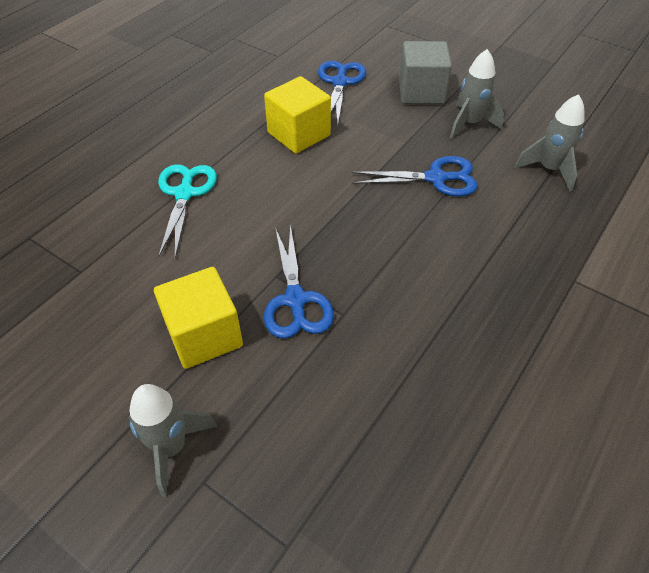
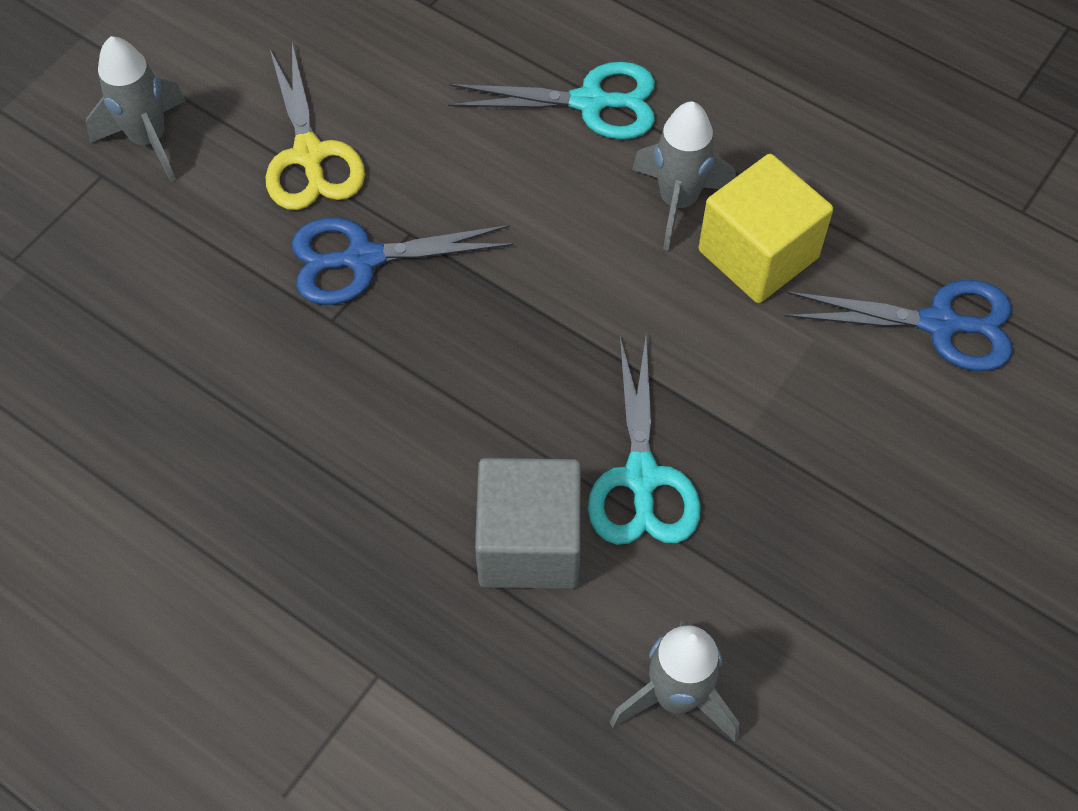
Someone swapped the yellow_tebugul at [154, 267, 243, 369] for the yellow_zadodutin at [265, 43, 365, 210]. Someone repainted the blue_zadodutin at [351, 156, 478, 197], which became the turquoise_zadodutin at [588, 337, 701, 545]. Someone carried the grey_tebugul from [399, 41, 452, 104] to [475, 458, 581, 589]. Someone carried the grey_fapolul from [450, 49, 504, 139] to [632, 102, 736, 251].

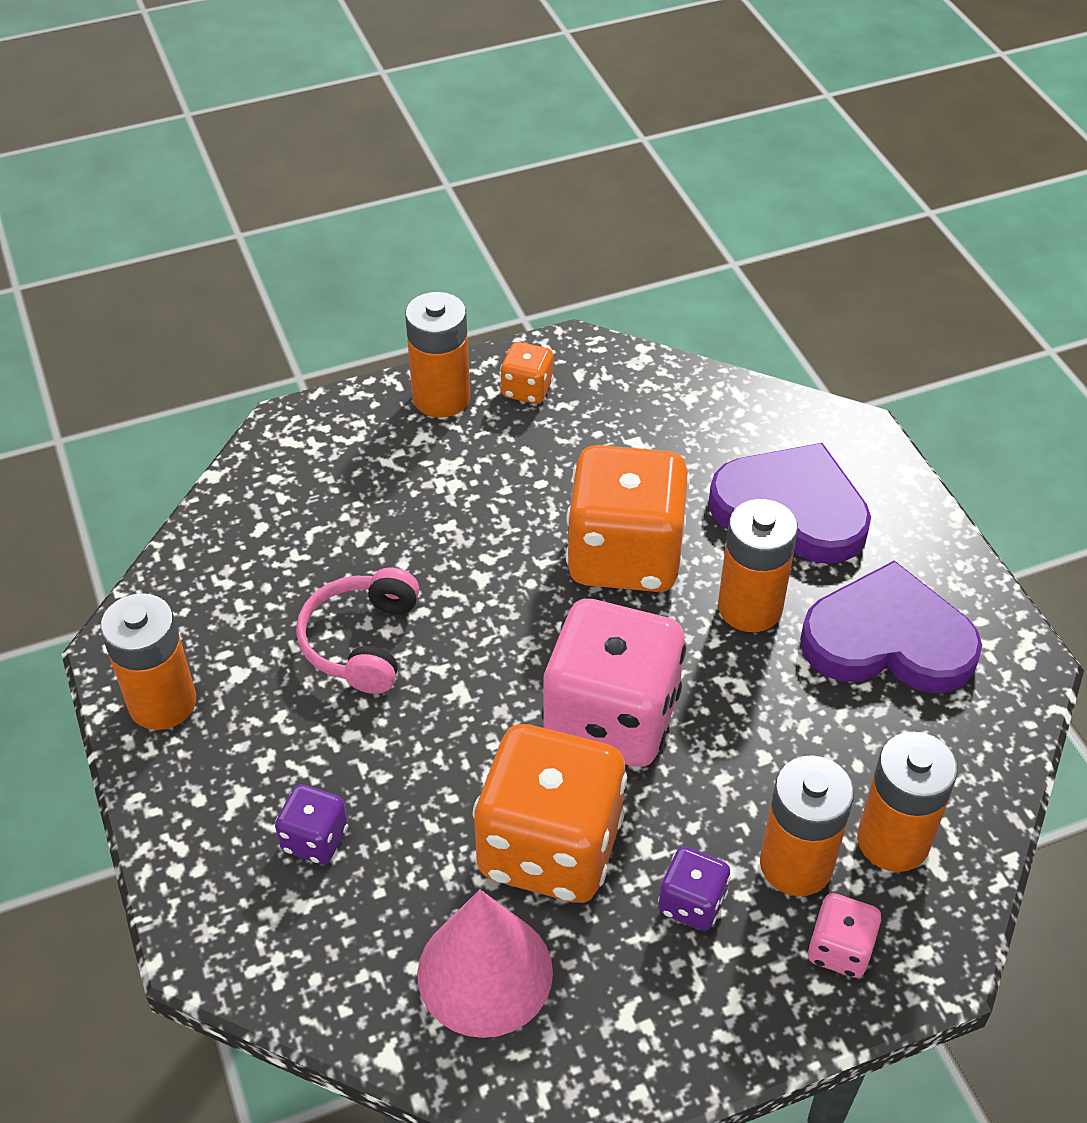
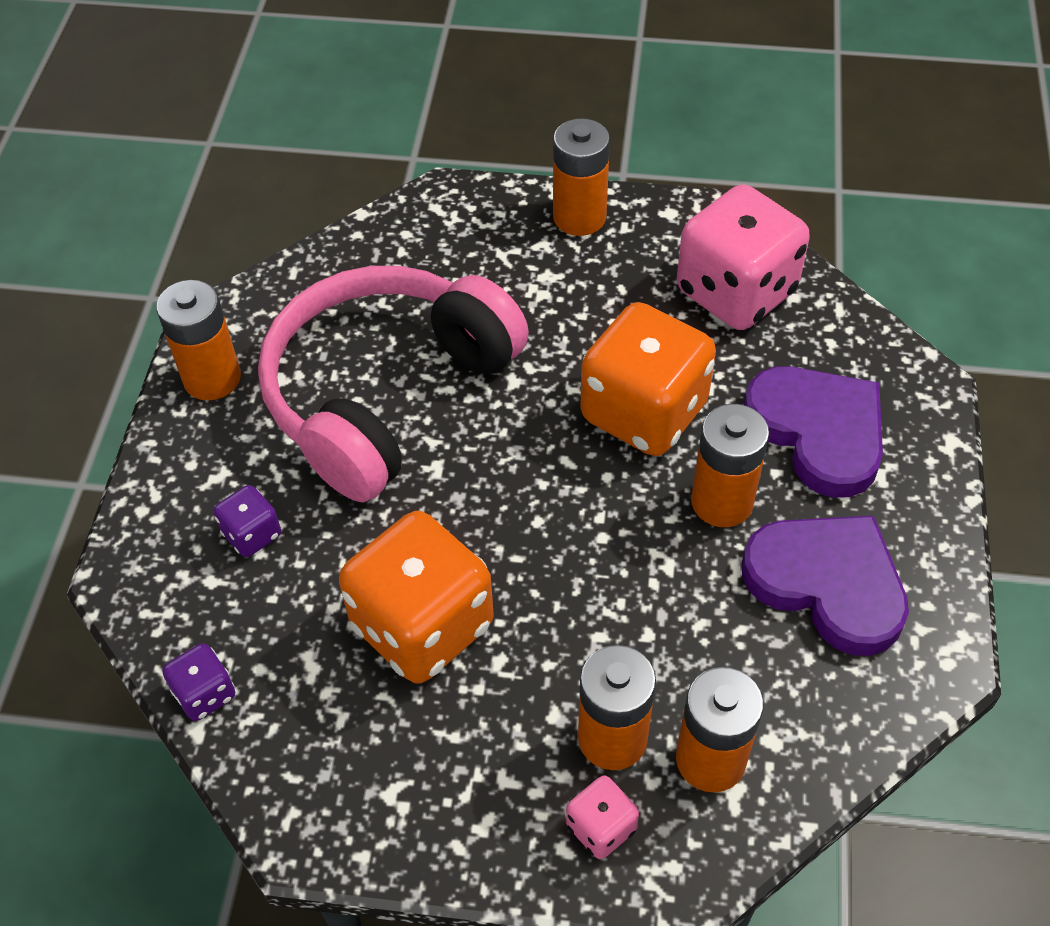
Someone scaled the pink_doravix at [296, 567, 419, 694] by 2.17. Someone took away the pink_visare at [417, 889, 553, 1038]. Someone took away the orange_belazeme at [500, 342, 554, 404]. Someone carried the pink_belazeme from [542, 599, 687, 767] to [677, 184, 810, 330]. Someone carried the purple_belazeme from [658, 847, 731, 931] to [162, 643, 235, 721].

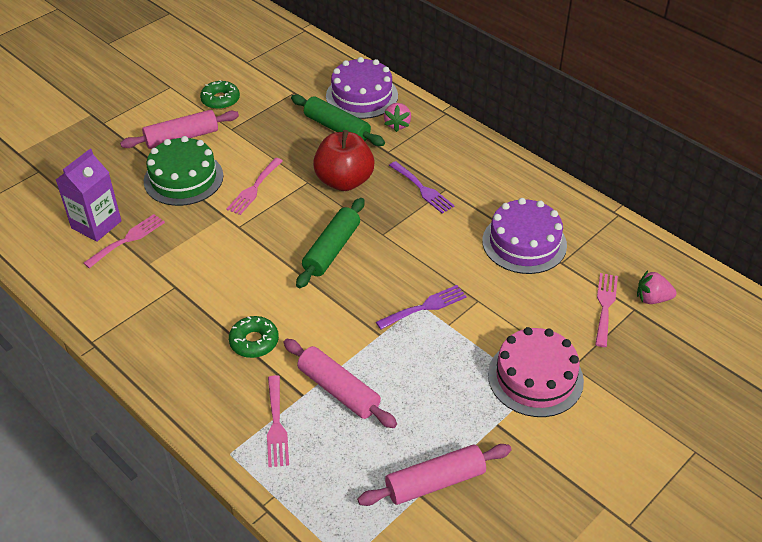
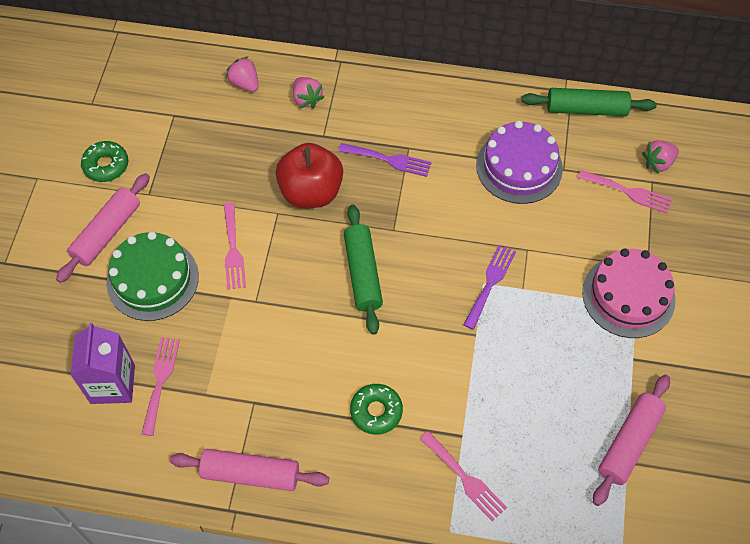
Someone carried the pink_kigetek from [283, 339, 397, 428] to [170, 449, 329, 491]. Someone carried the green_kigetek from [291, 94, 385, 146] to [522, 88, 657, 116]. Someone swapped the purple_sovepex at [326, 57, 398, 119] for the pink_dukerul at [226, 56, 258, 92]. Someone rotated the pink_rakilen at [595, 273, 618, 347] by 135 degrees clockwise.

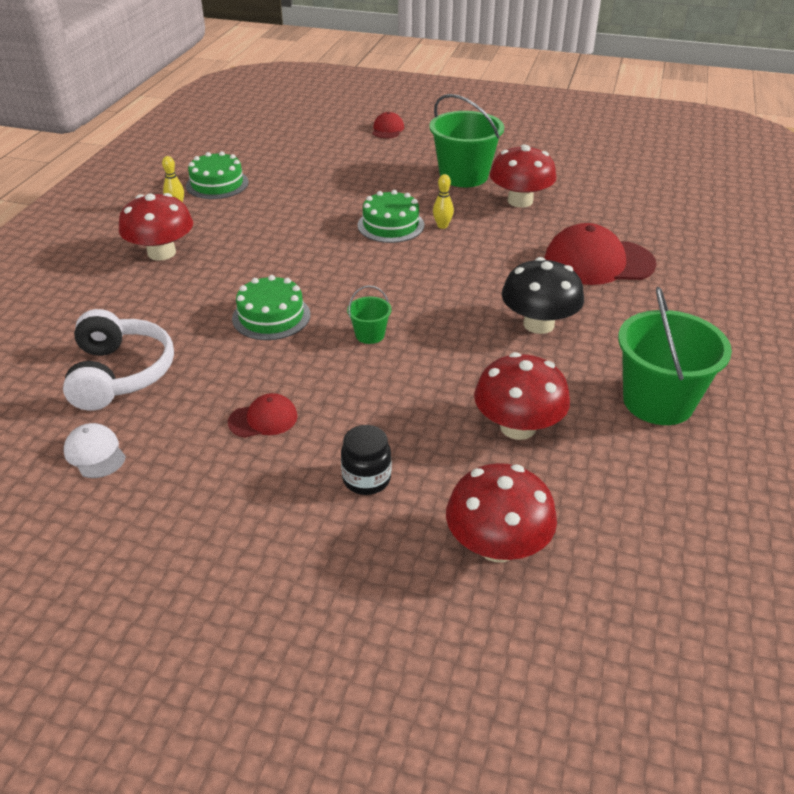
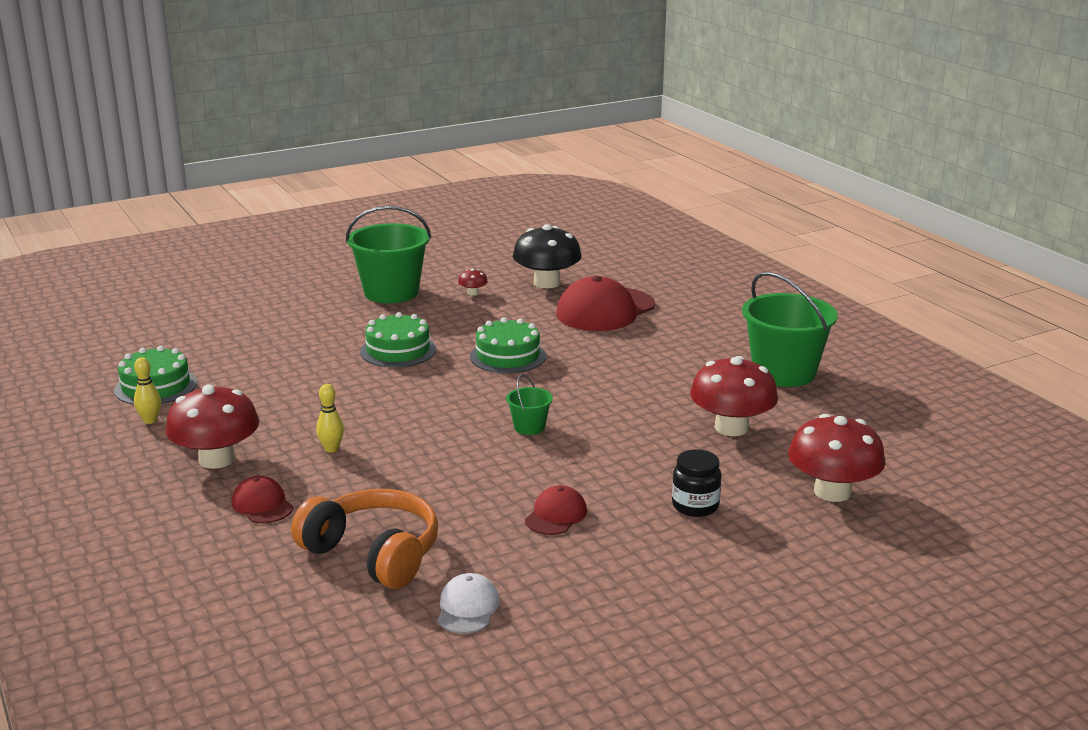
Someone repainted the white_doravix at [63, 309, 174, 410], which became the orange_doravix at [291, 489, 438, 589]. Someone rotated the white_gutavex at [64, 423, 126, 478] by 90 degrees clockwise. Someone carried the green_sovepex from [232, 275, 310, 340] to [470, 317, 546, 373]. Someone carried the red_gutavex from [372, 112, 404, 138] to [232, 476, 293, 523]. Someone carried the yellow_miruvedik from [433, 174, 454, 229] to [316, 384, 344, 453]. Someone scaled the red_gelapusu at [490, 144, 556, 208] by 0.42. Someone carried the black_gelapusu from [502, 257, 584, 334] to [513, 224, 582, 288].

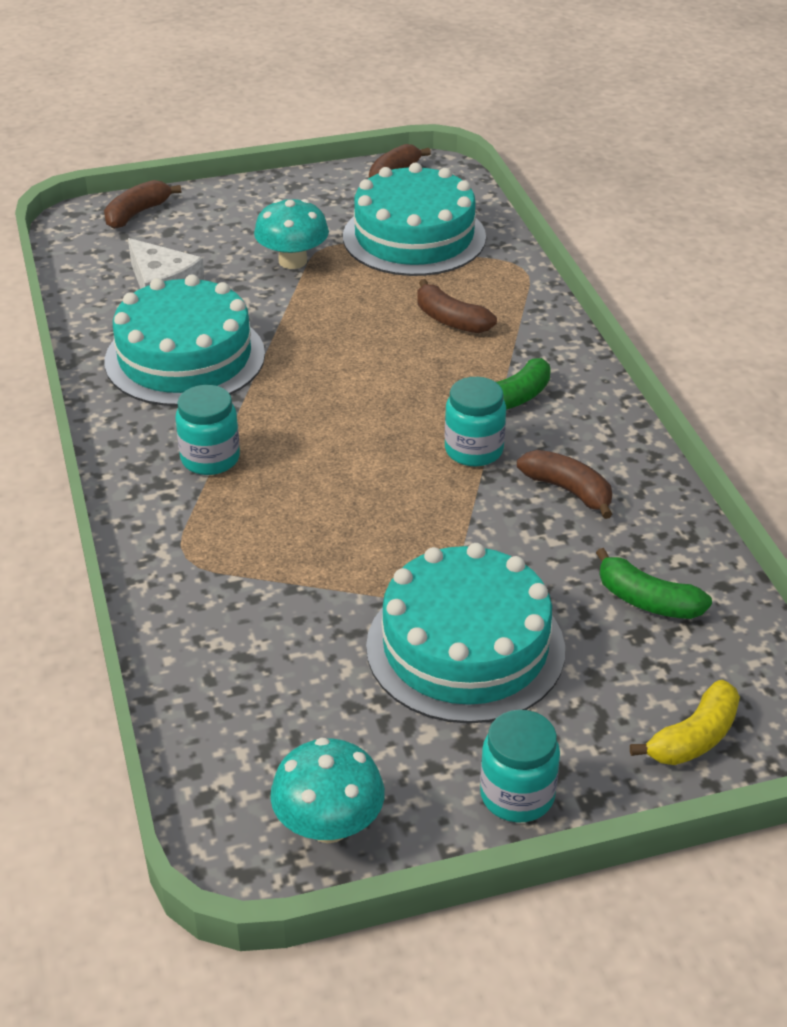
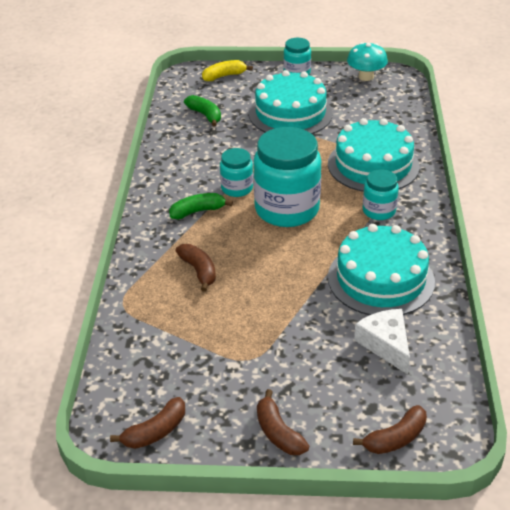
Someone took away the turquoise_gelapusu at [254, 199, 329, 269]. Someone carried the turquoise_sovepex from [343, 163, 486, 276] to [328, 118, 420, 192]. Someone carried the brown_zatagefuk from [517, 450, 613, 519] to [257, 389, 309, 455]. Someone put down the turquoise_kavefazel at [253, 127, 321, 227].

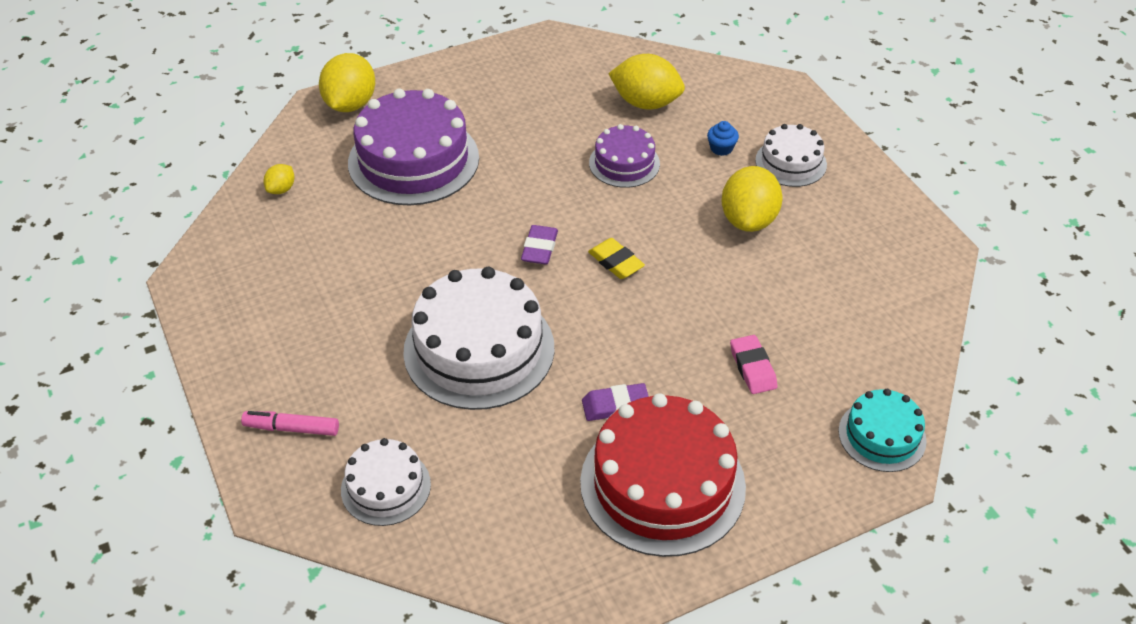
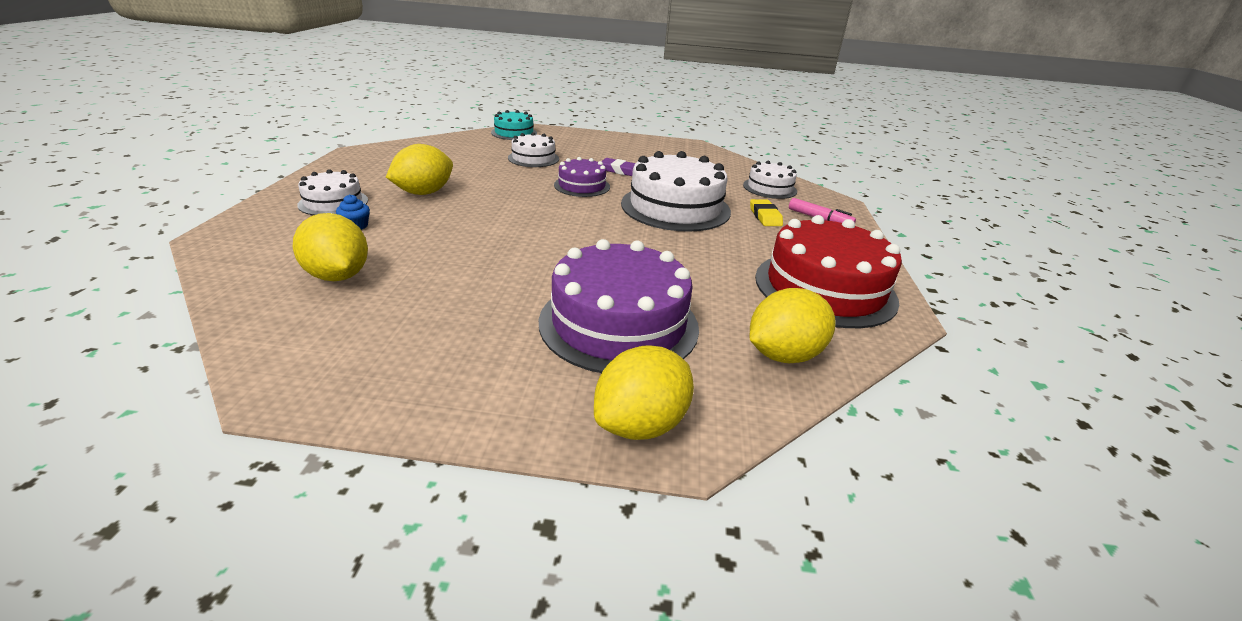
Someone scaled the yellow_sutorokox at [264, 164, 294, 194] by 2.05. Someone took away the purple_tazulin at [521, 225, 558, 265]. Someone carried the red_sovepex from [580, 393, 746, 557] to [755, 215, 902, 328]. Someone carried the yellow_tazulin from [588, 238, 645, 279] to [750, 199, 783, 226]. Someone carried the purple_sovepex from [589, 124, 660, 188] to [554, 157, 610, 197]. Someone swapped the pink_tazulin at [730, 335, 778, 394] for the white_sovepex at [508, 132, 559, 167].

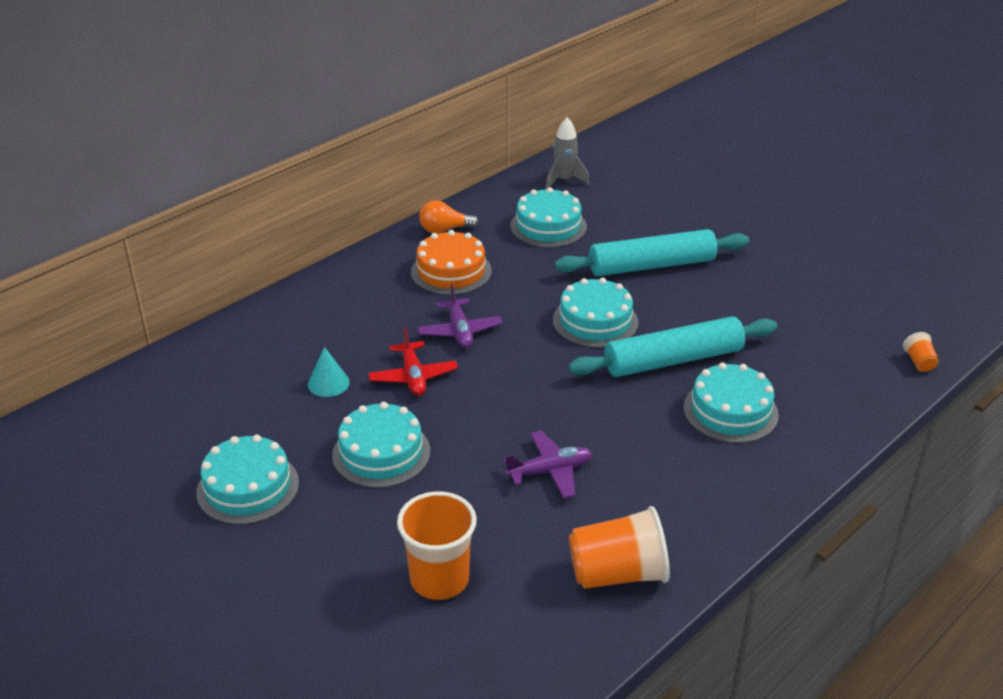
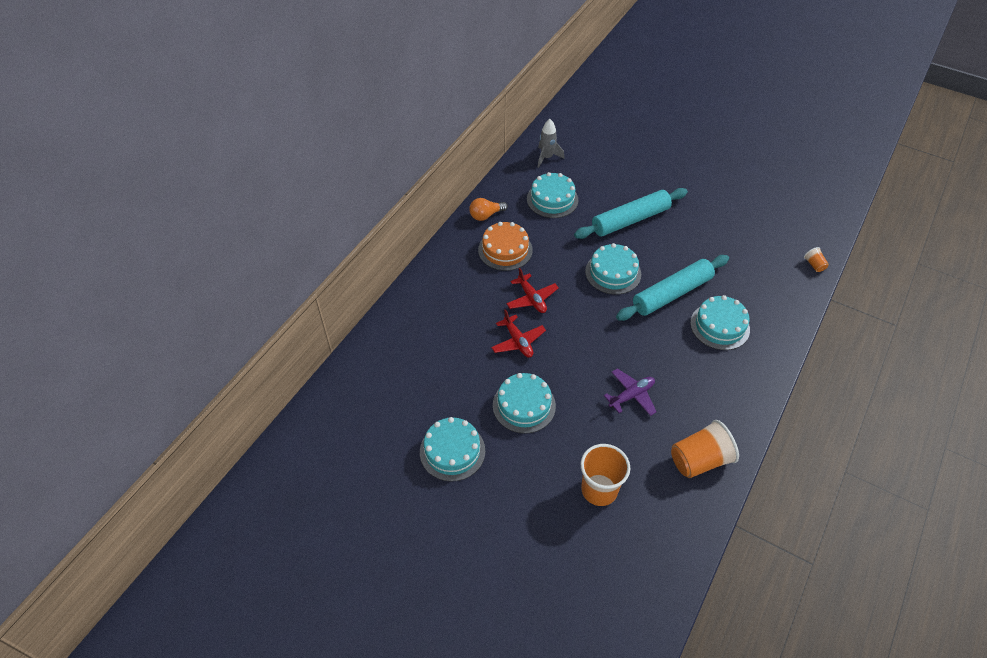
Someone took away the turquoise_visare at [308, 347, 350, 397]. Someone repainted the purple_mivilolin at [417, 285, 503, 348], which became the red_mivilolin at [506, 268, 559, 313].

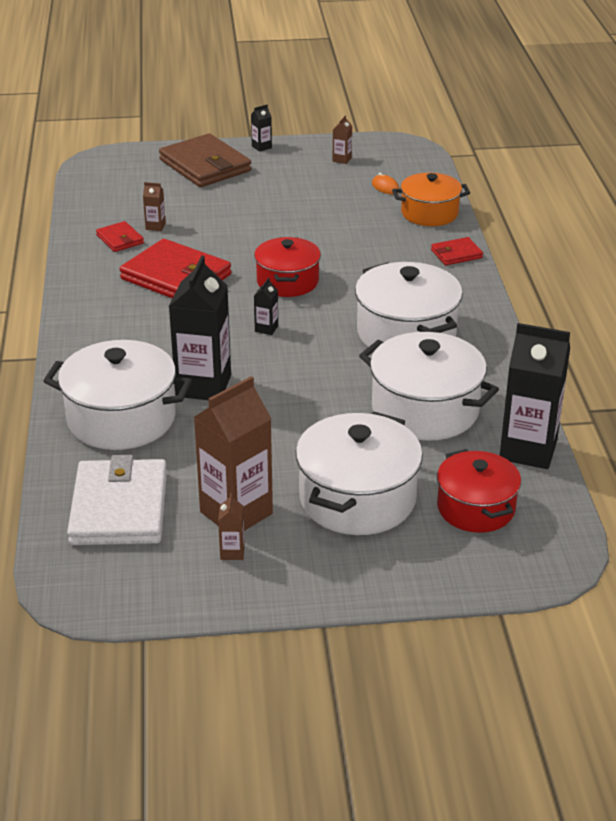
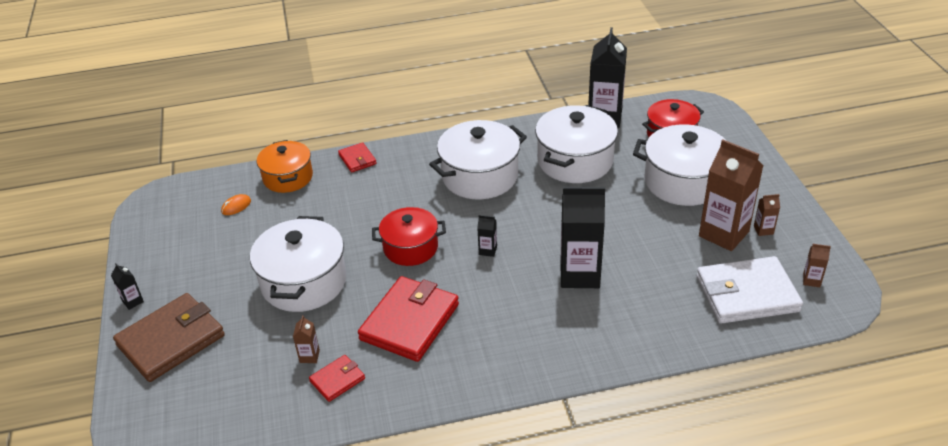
Someone carried the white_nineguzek from [43, 340, 192, 450] to [250, 216, 347, 312]. Someone carried the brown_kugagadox from [333, 115, 352, 164] to [803, 244, 831, 287].

